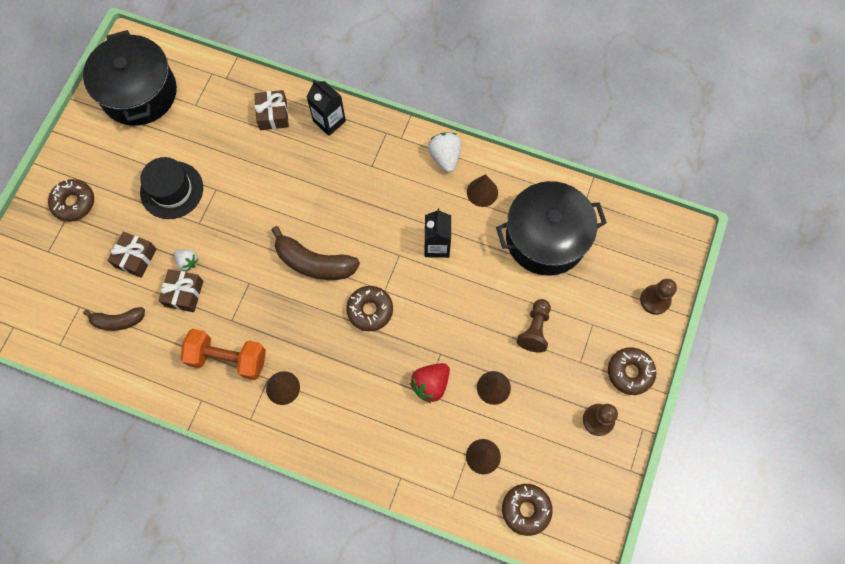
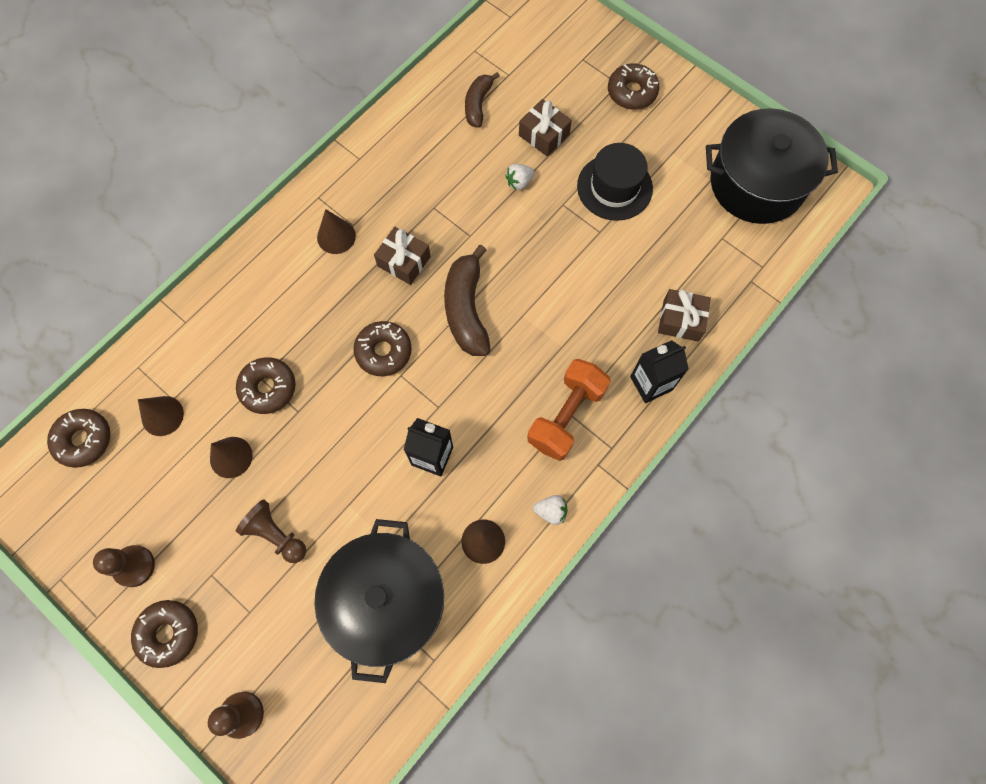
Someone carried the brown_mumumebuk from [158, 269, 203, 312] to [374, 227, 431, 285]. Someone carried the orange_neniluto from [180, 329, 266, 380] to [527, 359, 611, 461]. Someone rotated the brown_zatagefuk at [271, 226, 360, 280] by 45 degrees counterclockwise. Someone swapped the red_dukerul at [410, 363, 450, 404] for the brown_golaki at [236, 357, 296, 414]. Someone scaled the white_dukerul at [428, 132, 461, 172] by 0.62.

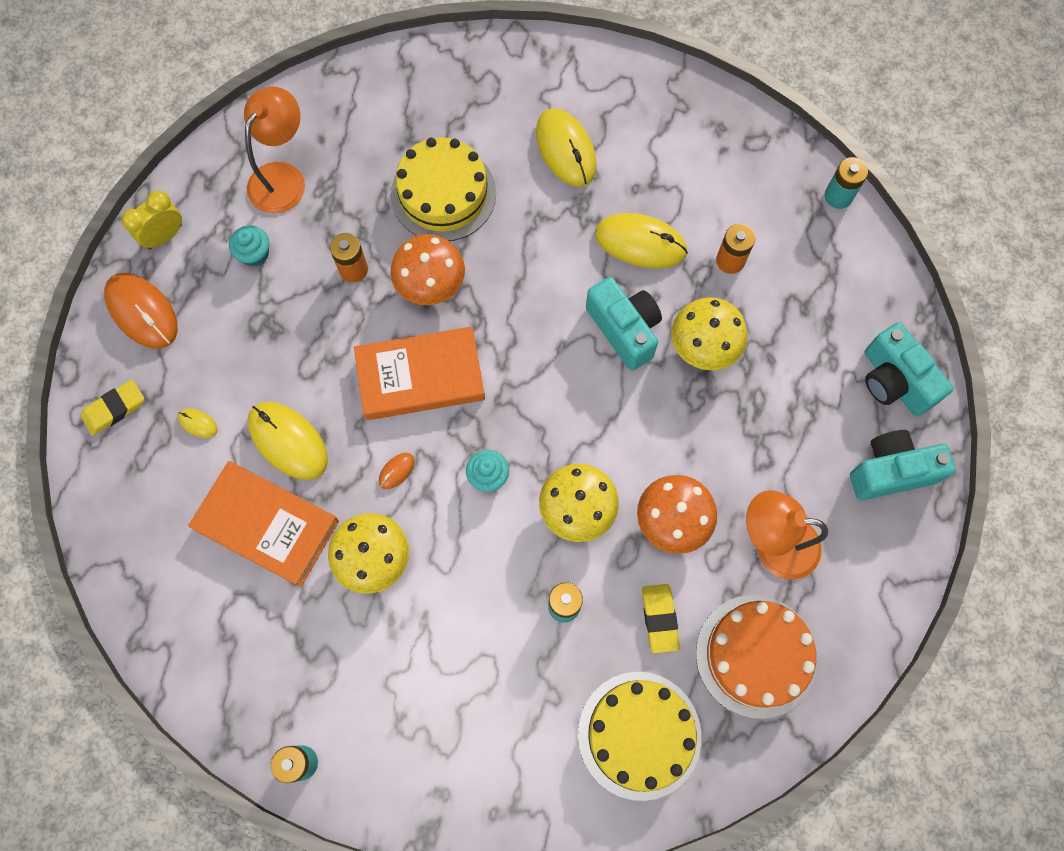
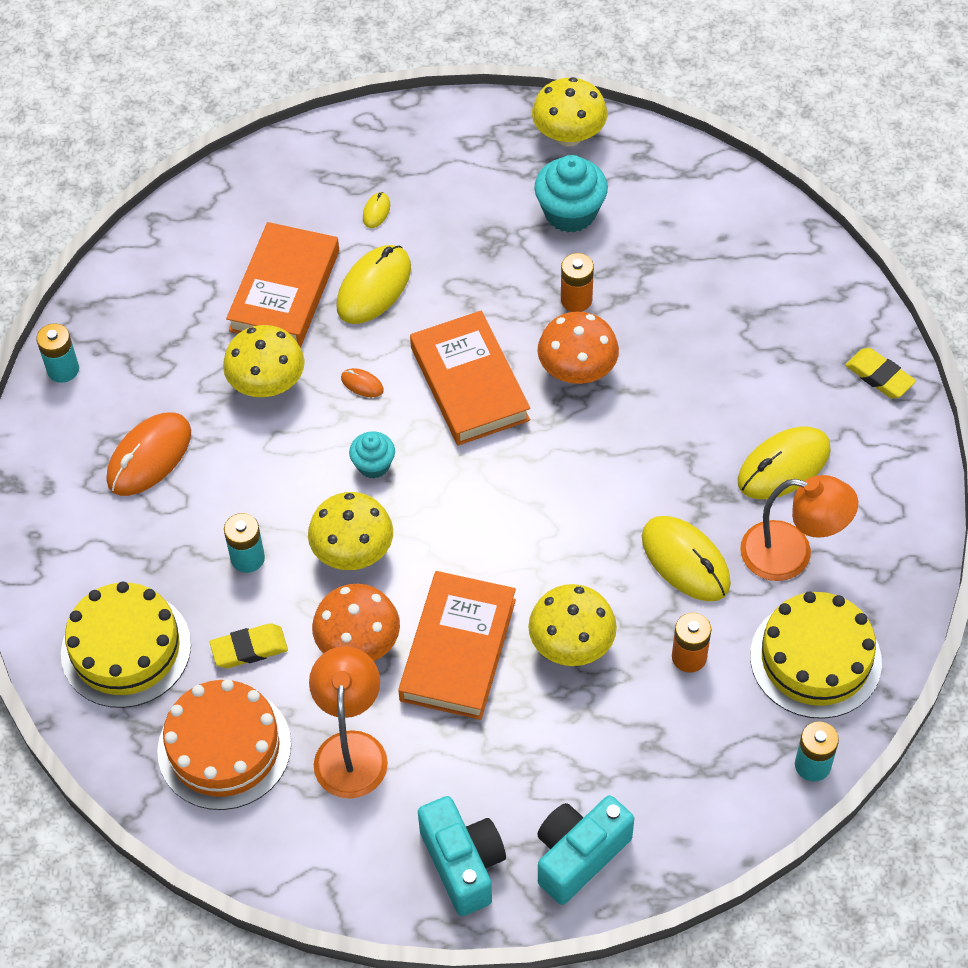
Someone carried the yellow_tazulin from [81, 380, 144, 436] to [845, 348, 916, 398]. Someone carried the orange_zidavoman from [104, 273, 178, 349] to [107, 413, 191, 496]. Someone swapped the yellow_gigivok at [121, 190, 182, 249] for the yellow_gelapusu at [532, 77, 607, 147]. Someone scaled the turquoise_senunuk at [229, 225, 269, 267] by 1.71. Someone carried the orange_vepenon from [244, 87, 305, 214] to [740, 475, 858, 581]. Someone carried the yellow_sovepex from [391, 137, 496, 241] to [750, 592, 882, 719]. Someone took away the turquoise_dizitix at [586, 277, 662, 371]. Someone rotated the yellow_zidavoman at [595, 213, 688, 268] by 45 degrees counterclockwise. Someone put down the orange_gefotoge at [398, 571, 516, 720].

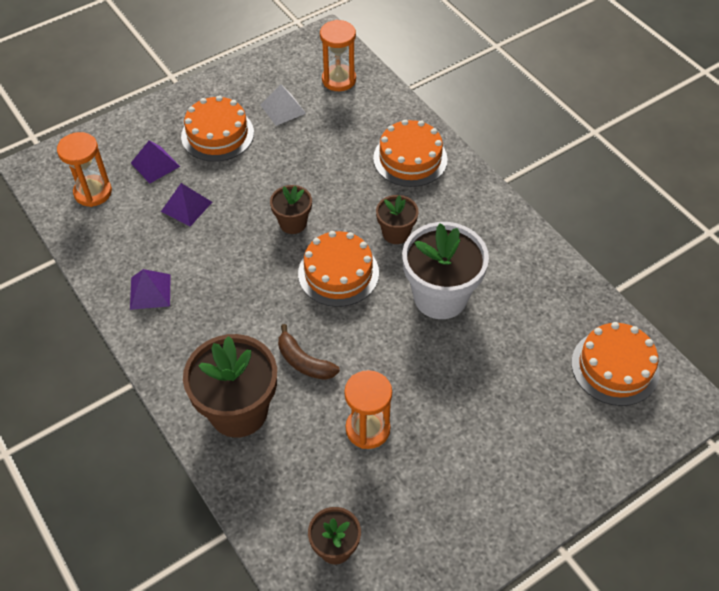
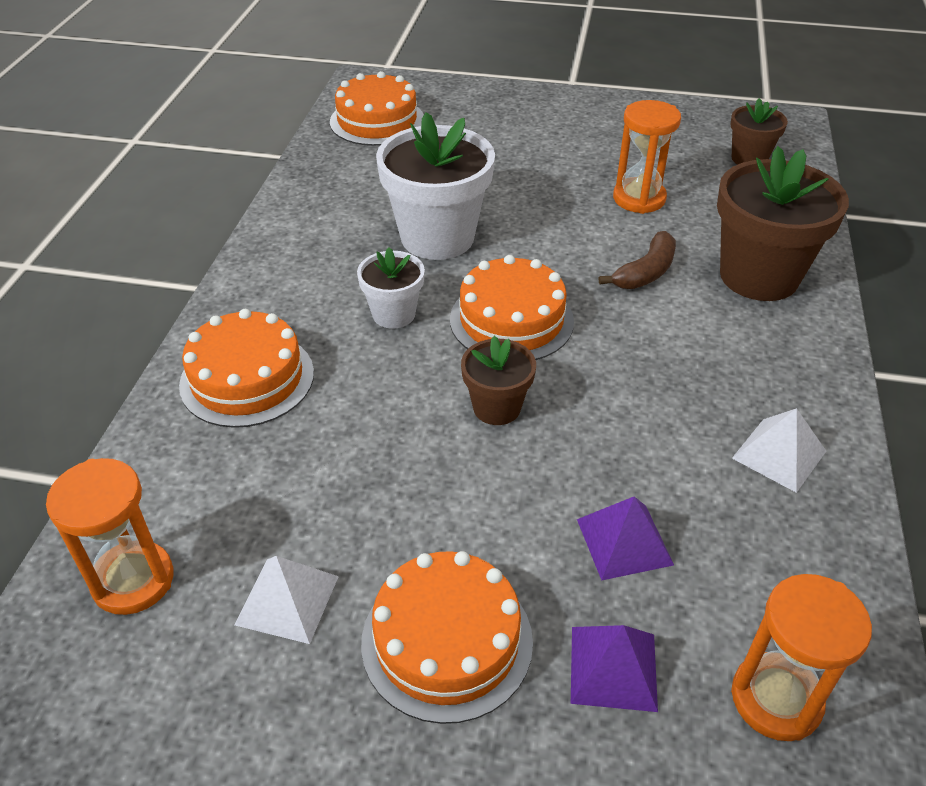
Someone repainted the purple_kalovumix at [130, 269, 171, 310], which became the white_kalovumix at [732, 408, 826, 493]. Someone rotated the brown_zatagefuk at [278, 324, 340, 380] by 45 degrees clockwise. Someone repainted the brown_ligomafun at [376, 195, 419, 244], which became the white_ligomafun at [357, 248, 425, 329].

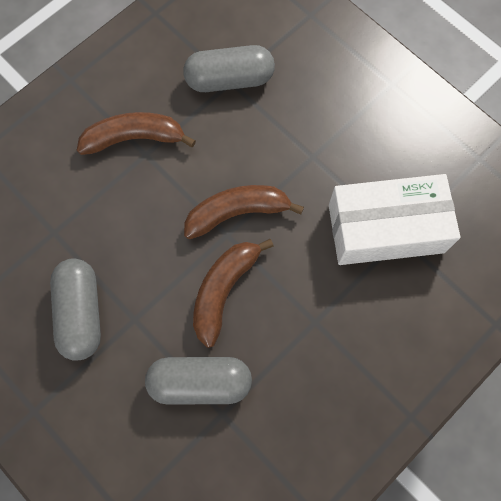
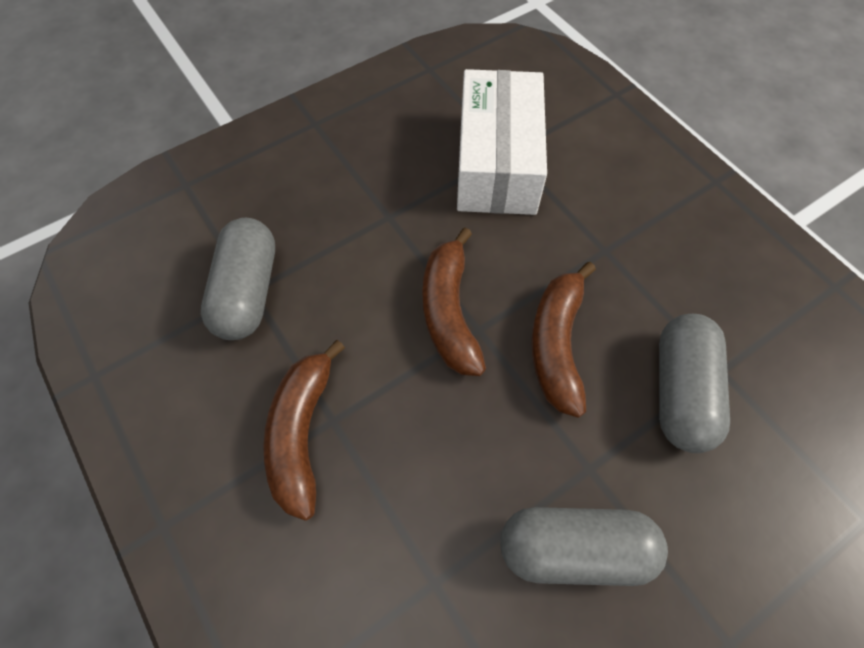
Someone rotated the brown_zatagefuk at [193, 239, 274, 348] by 60 degrees clockwise.

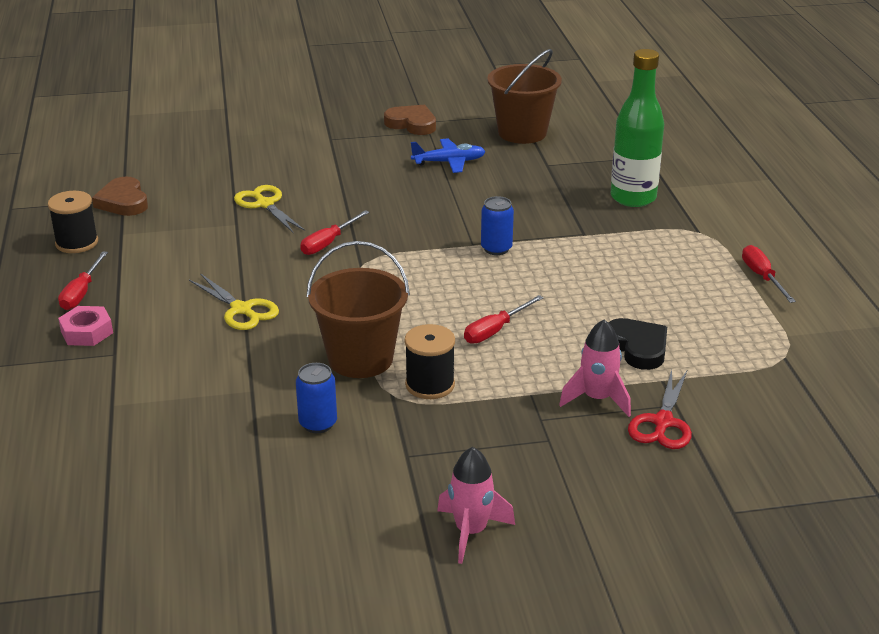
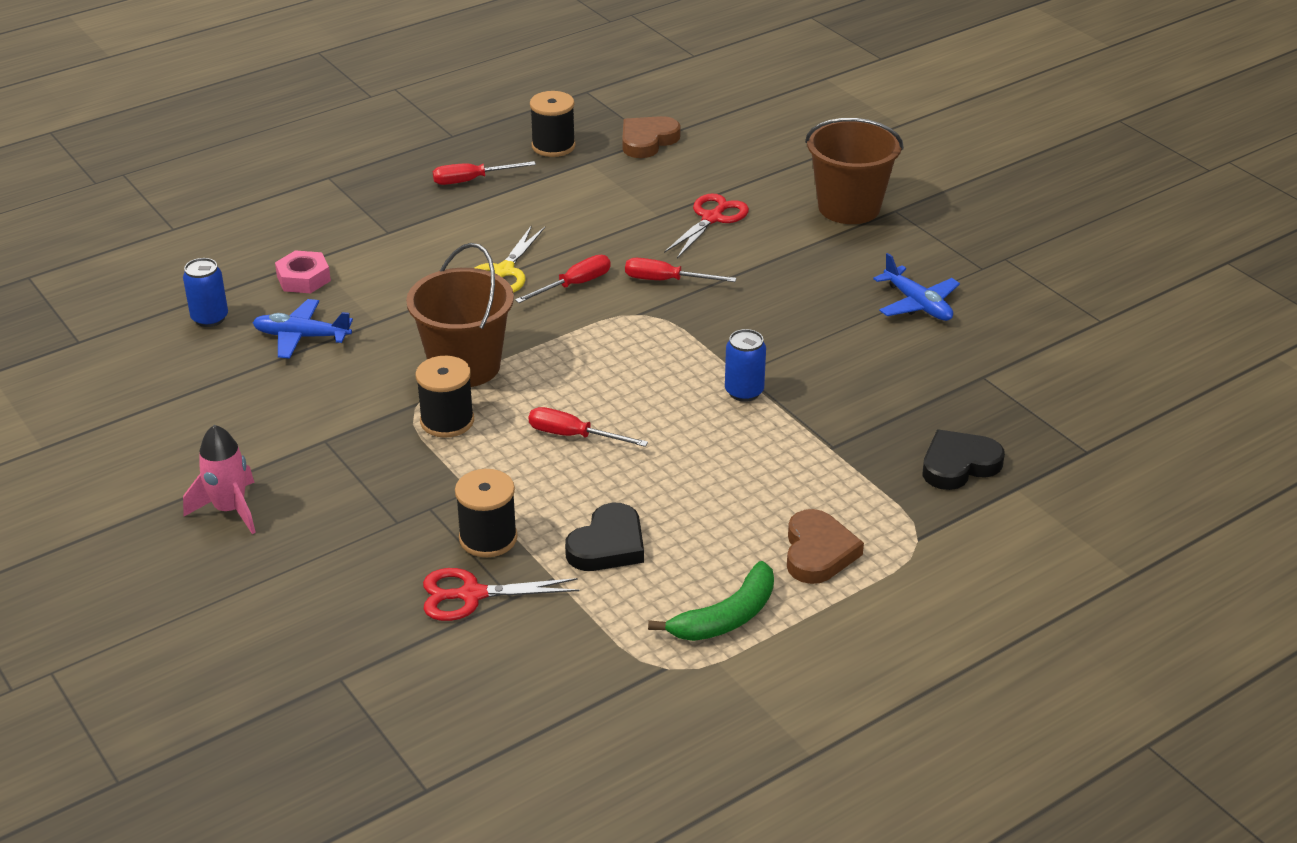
Someone carried the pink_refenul from [58, 306, 113, 346] to [275, 250, 331, 293]. Someone repainted the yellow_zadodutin at [234, 185, 305, 233], which became the red_zadodutin at [664, 193, 749, 258]. Someone carried the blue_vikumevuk from [296, 363, 337, 433] to [183, 258, 228, 327]. Someone carried the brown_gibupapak from [384, 105, 436, 135] to [787, 509, 864, 584]. Someone carried the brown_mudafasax from [487, 49, 562, 144] to [805, 118, 904, 224]. Someone swapped the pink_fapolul at [559, 319, 631, 417] for the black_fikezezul at [455, 469, 518, 557]. Someone swapped the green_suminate at [611, 49, 664, 207] for the black_gibupapak at [923, 430, 1005, 490]. Someone carried the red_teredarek from [742, 245, 796, 303] to [515, 255, 611, 303]. Someone put down the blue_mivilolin at [252, 299, 353, 359]. Someone put down the green_zatagefuk at [648, 561, 774, 641].

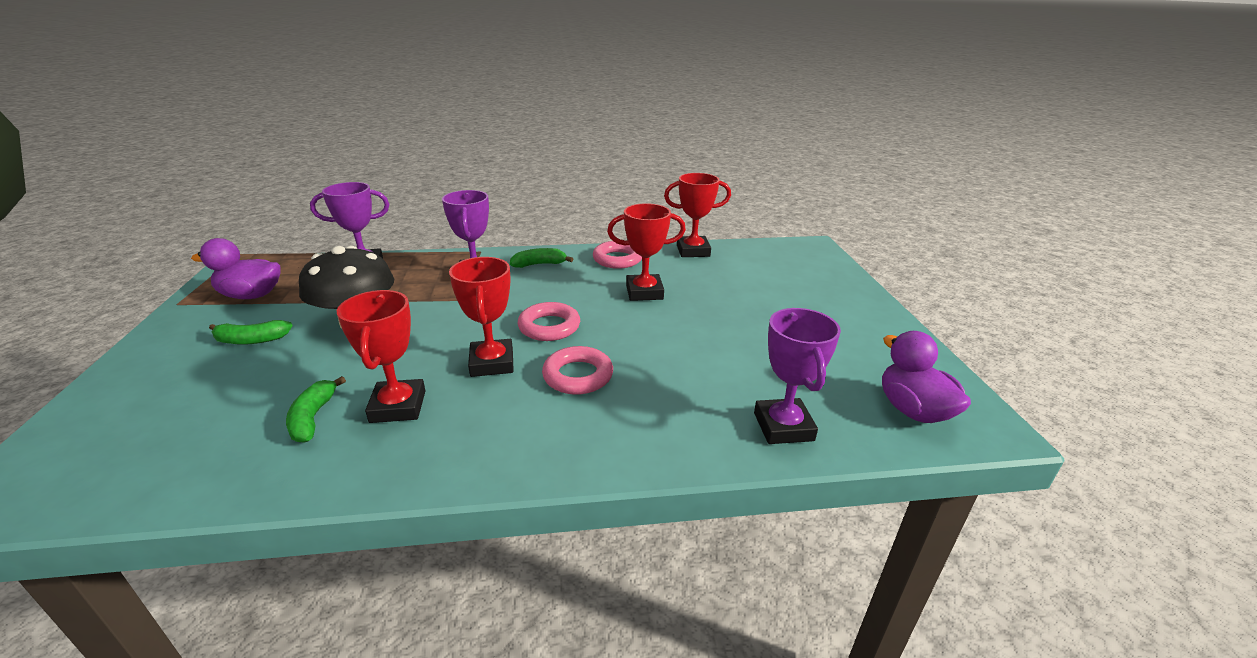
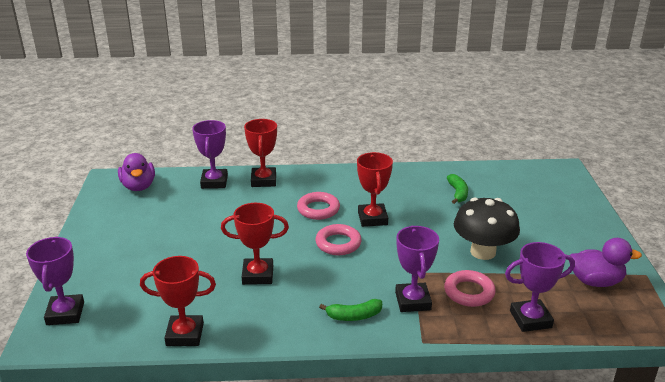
Someone took away the green_zatagefuk at [209, 320, 293, 345]. Someone carried the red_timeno from [337, 290, 426, 423] to [244, 119, 277, 187]. Someone carried the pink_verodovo from [593, 241, 642, 269] to [444, 270, 496, 307]. Someone put down the purple_timeno at [26, 237, 84, 325].

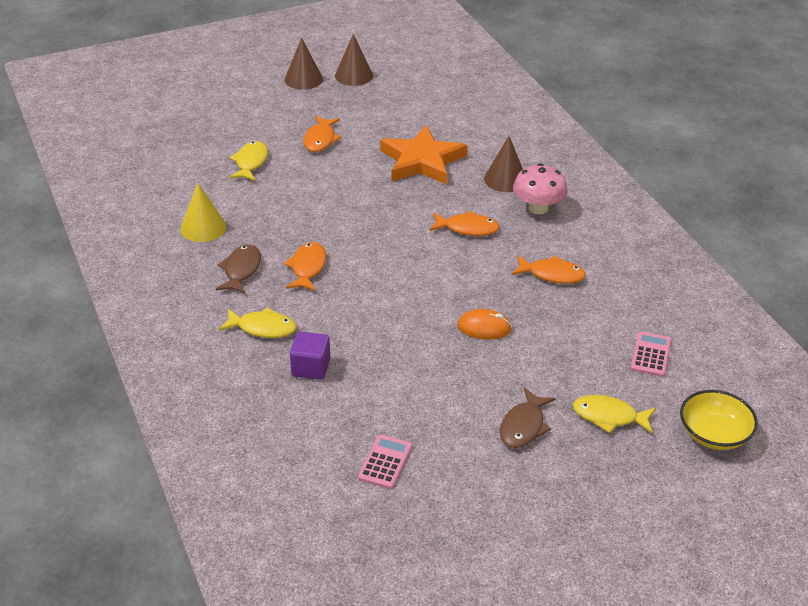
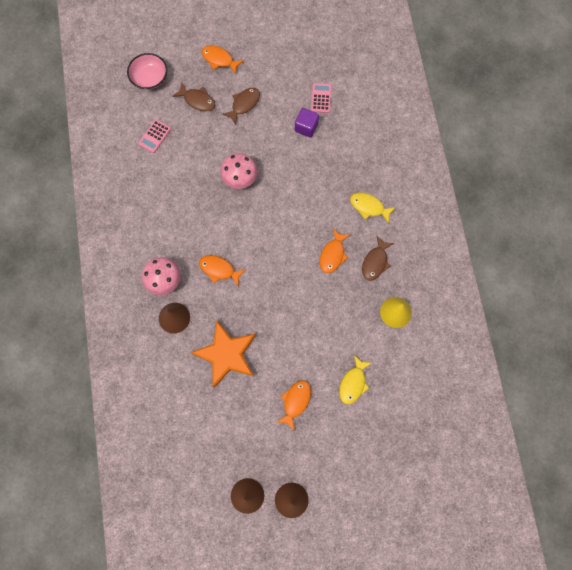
Someone carried the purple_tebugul from [290, 331, 330, 380] to [295, 108, 319, 138]. Someone rotated the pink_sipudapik at [358, 435, 412, 489] by 150 degrees clockwise. Someone swapped the orange_zidavoman at [457, 309, 512, 340] for the pink_gelapusu at [220, 153, 257, 189]. Someone carried the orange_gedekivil from [512, 255, 586, 284] to [202, 45, 244, 74]. Someone repainted the yellow_gedekivil at [573, 395, 656, 434], which became the brown_gedekivil at [172, 83, 215, 111]. Someone repainted the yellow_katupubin at [680, 390, 758, 450], which became the pink_katupubin at [127, 53, 167, 90].

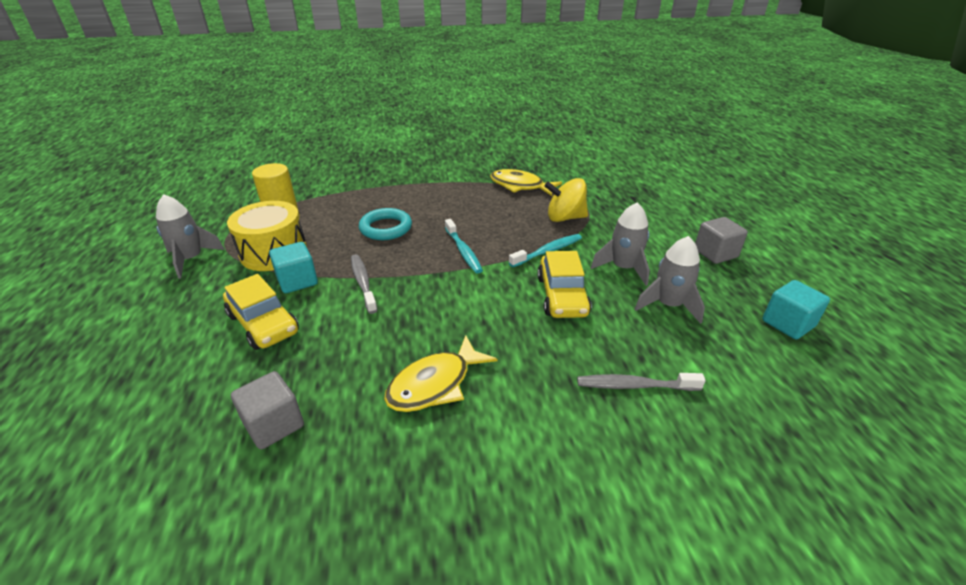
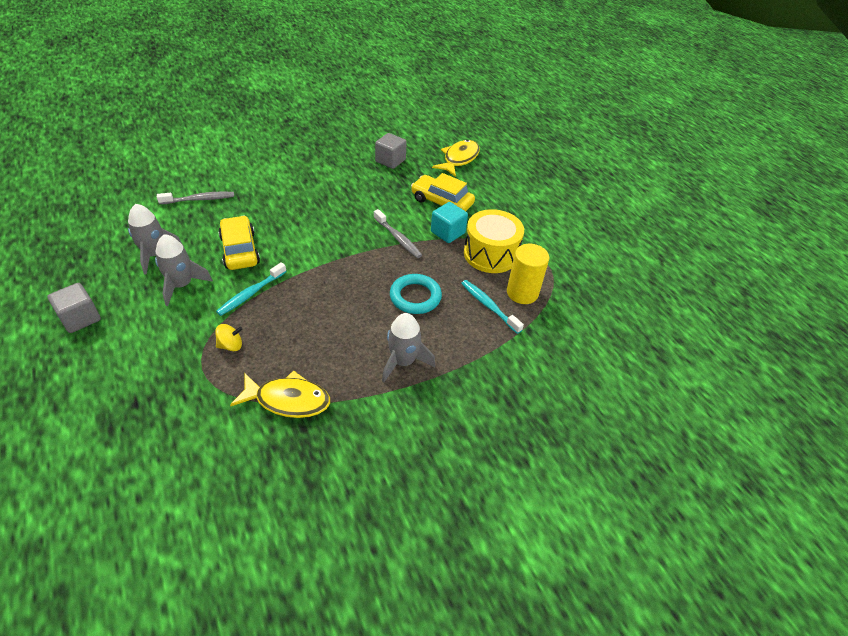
Someone carried the grey_fapolul from [156, 194, 225, 279] to [382, 313, 435, 382]. Someone carried the yellow_gedekivil from [384, 335, 497, 412] to [432, 140, 480, 177]. Someone carried the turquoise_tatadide from [445, 219, 483, 274] to [461, 280, 524, 334]. Someone scaled the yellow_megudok at [544, 178, 588, 222] by 0.56. Someone took away the turquoise_tebugul at [762, 280, 830, 339].

